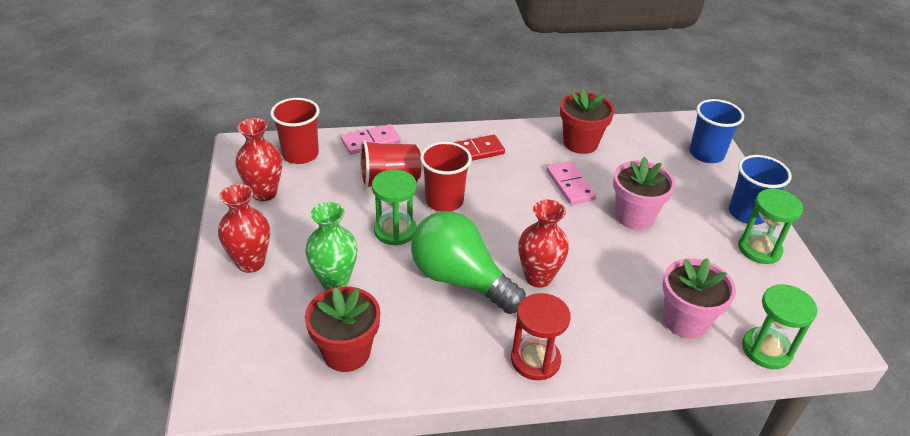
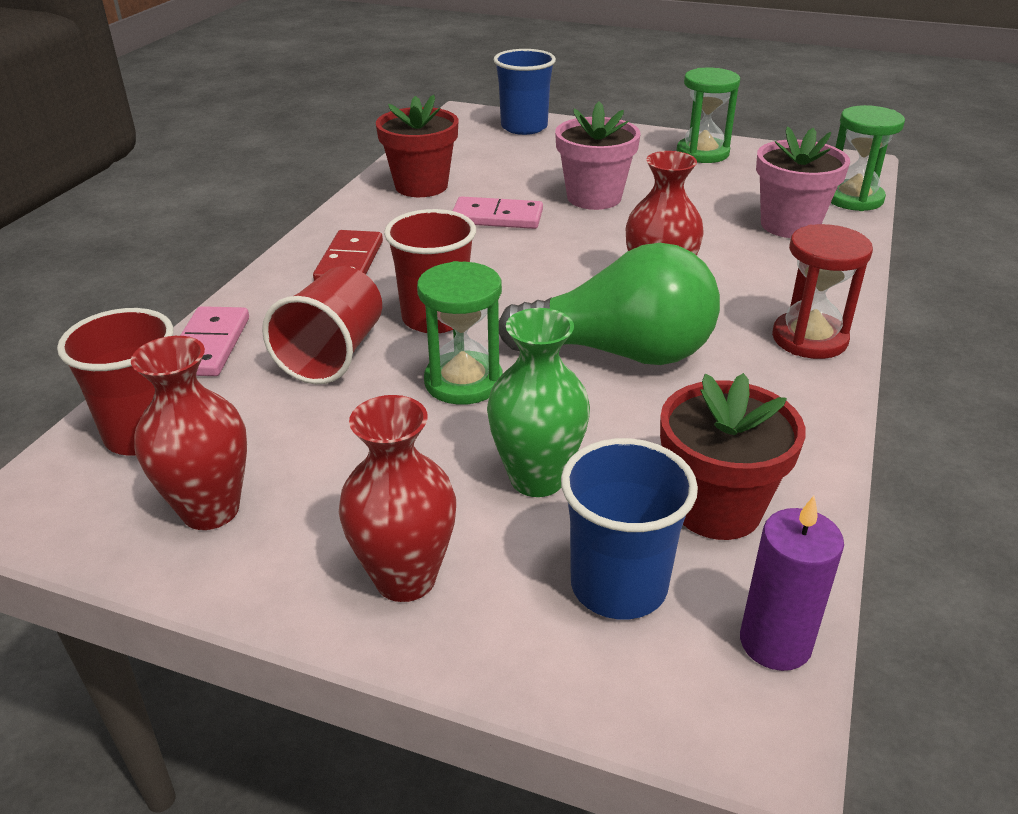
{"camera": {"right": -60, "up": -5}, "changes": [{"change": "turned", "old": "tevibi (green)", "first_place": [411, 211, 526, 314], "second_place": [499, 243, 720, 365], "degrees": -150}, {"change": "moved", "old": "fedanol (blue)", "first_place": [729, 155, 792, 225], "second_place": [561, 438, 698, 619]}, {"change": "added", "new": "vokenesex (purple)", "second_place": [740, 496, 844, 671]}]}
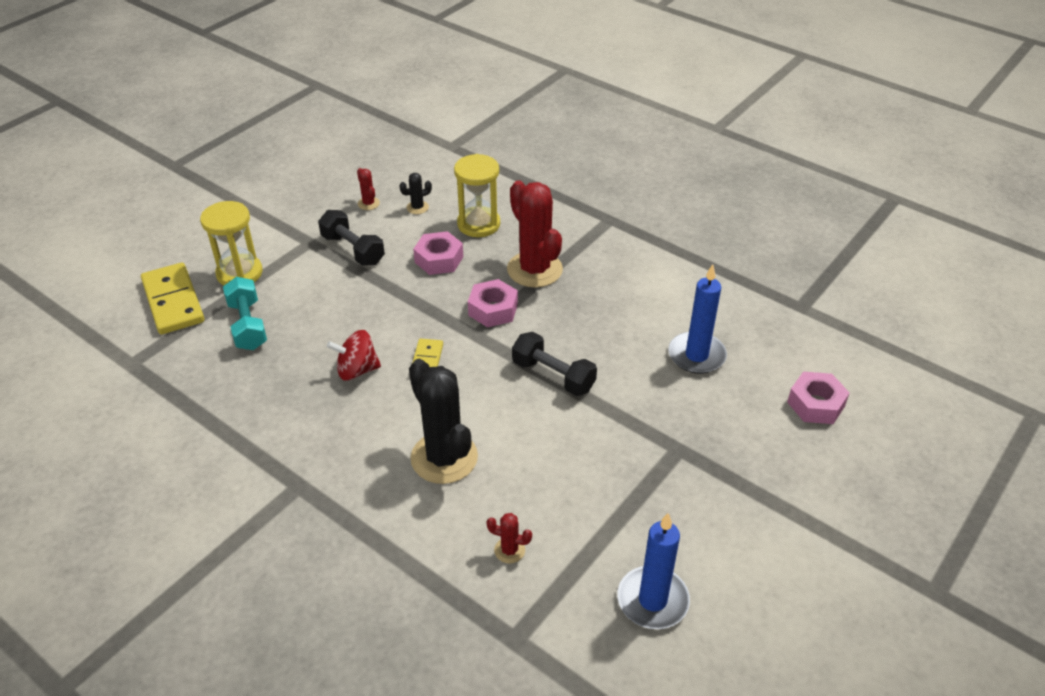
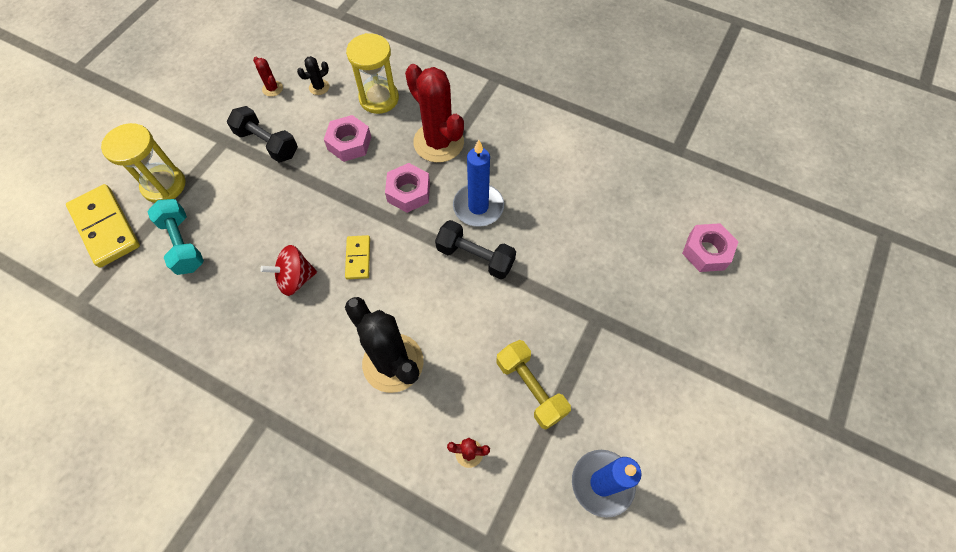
{"camera": {"right": -10, "up": 20}, "changes": [{"change": "moved", "old": "vokenesex (blue)", "first_place": [668, 264, 727, 374], "second_place": [453, 139, 504, 227]}, {"change": "added", "new": "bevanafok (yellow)", "second_place": [497, 340, 571, 430]}]}
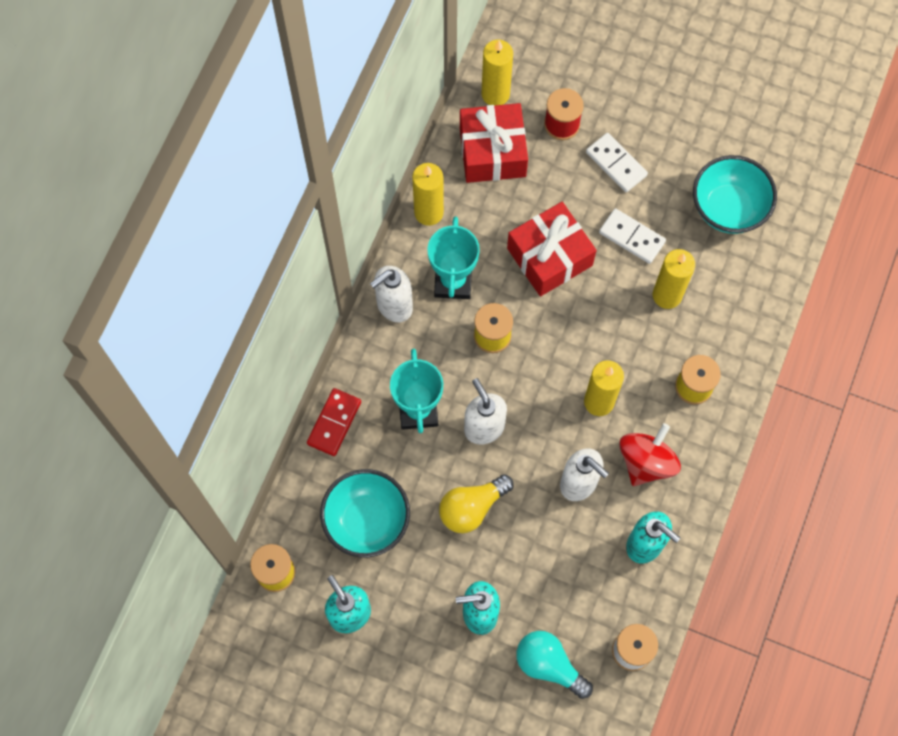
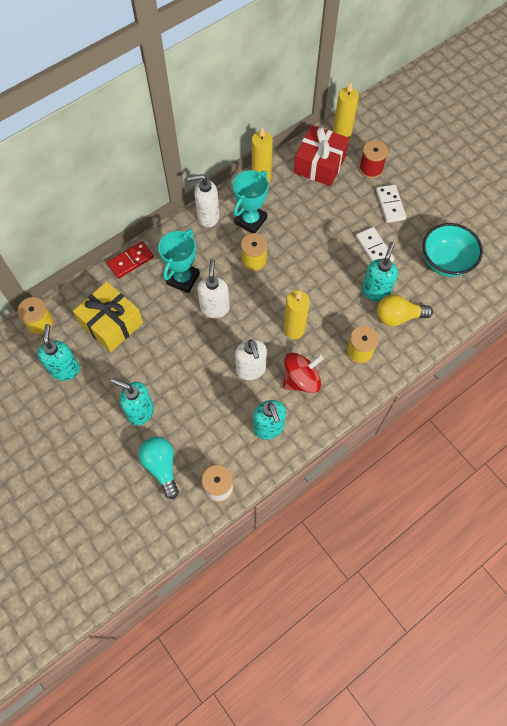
{"camera": {"right": 30, "up": -5}, "changes": [{"change": "replaced", "old": "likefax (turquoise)", "new": "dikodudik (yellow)", "first_place": [320, 469, 410, 558], "second_place": [73, 281, 143, 352]}, {"change": "moved", "old": "tevibi (yellow)", "first_place": [439, 474, 513, 533], "second_place": [377, 294, 433, 326]}, {"change": "removed", "old": "dikodudik (red)", "first_place": [507, 202, 597, 297]}, {"change": "replaced", "old": "vokenesex (yellow)", "new": "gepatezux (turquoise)", "first_place": [653, 249, 695, 309], "second_place": [362, 242, 398, 302]}]}
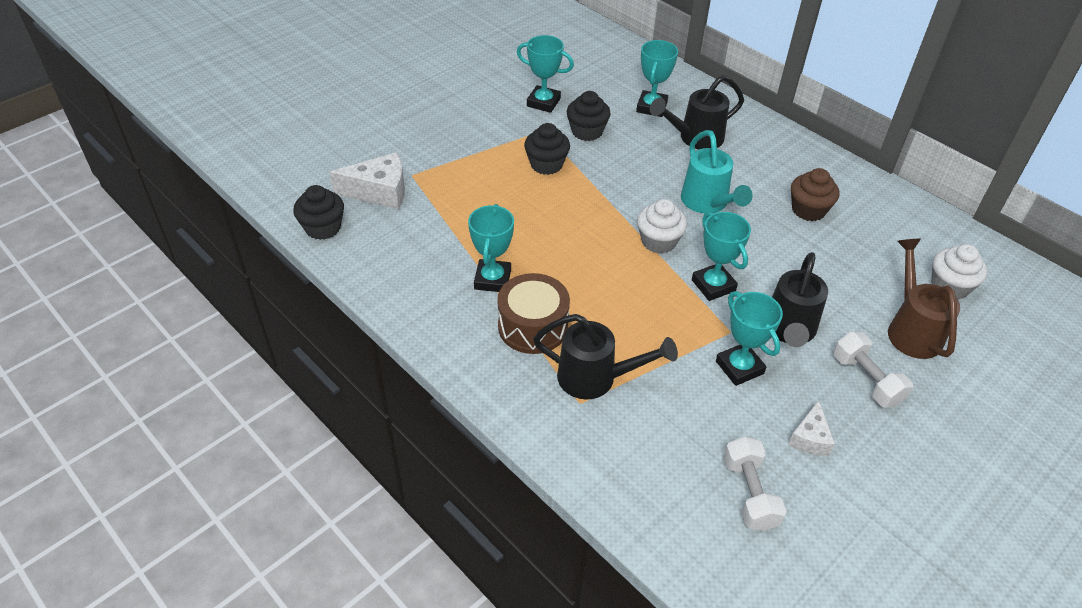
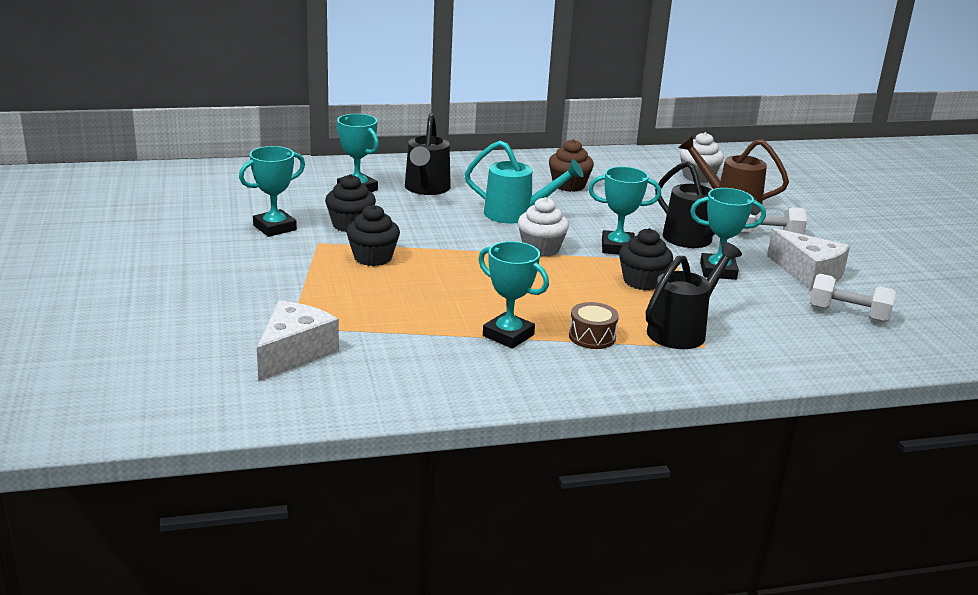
{"camera": {"right": -60, "up": -20}, "changes": [{"change": "moved", "old": "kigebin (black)", "first_place": [293, 185, 344, 240], "second_place": [619, 228, 673, 290]}, {"change": "resized", "old": "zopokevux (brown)", "first_place": [497, 273, 570, 354], "second_place": [569, 302, 619, 349], "factor": 0.61}, {"change": "resized", "old": "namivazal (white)", "first_place": [788, 400, 835, 456], "second_place": [767, 228, 850, 290], "factor": 1.69}]}
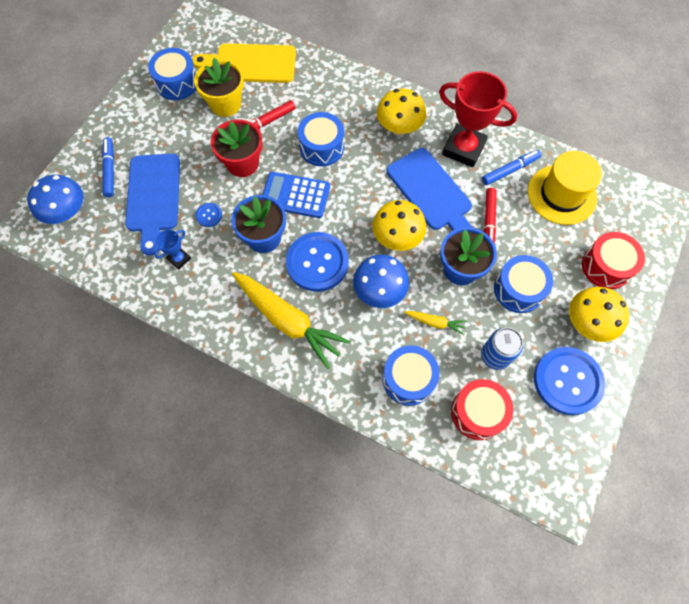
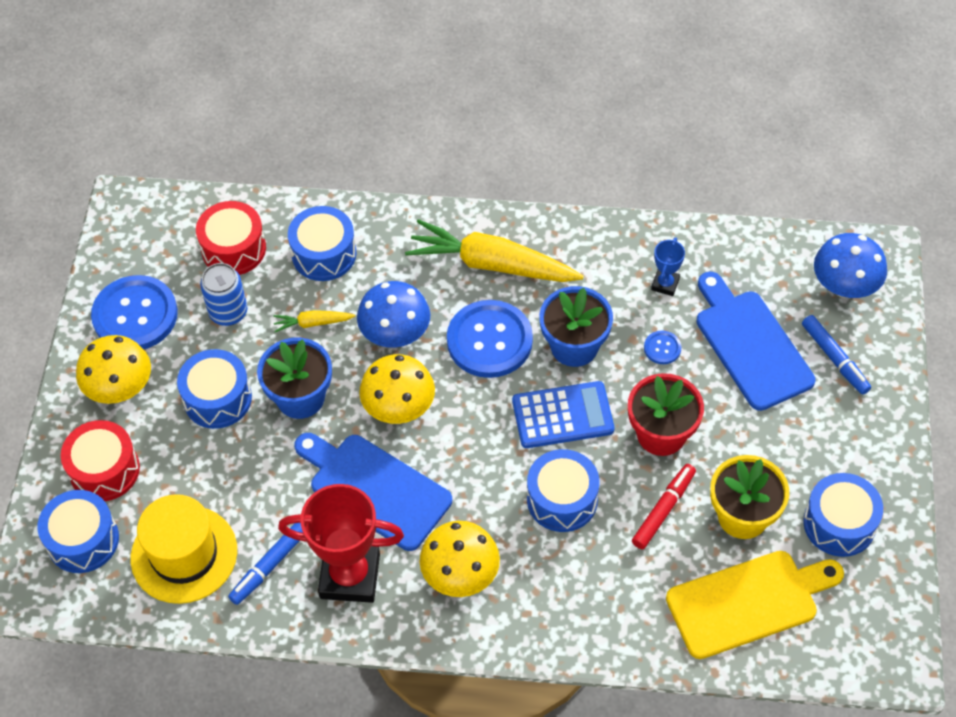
{"camera": {"right": 160, "up": -10}, "changes": [{"change": "removed", "old": "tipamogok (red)", "first_place": [484, 188, 497, 244]}, {"change": "added", "new": "zopokevux (blue)", "second_place": [38, 490, 119, 573]}]}
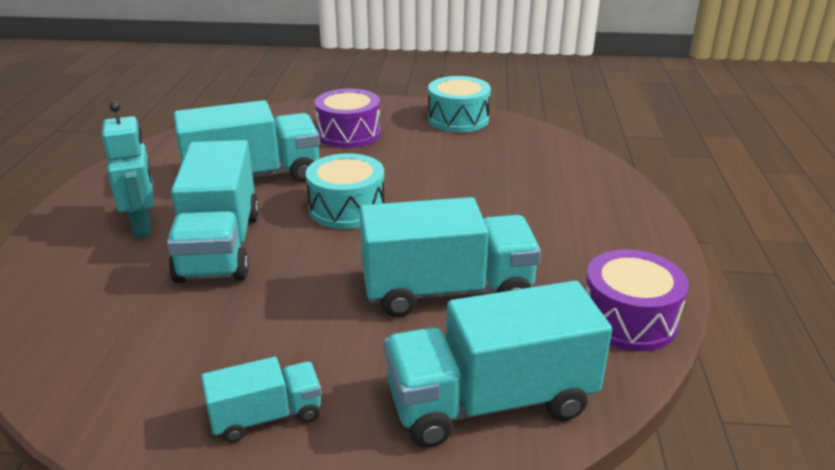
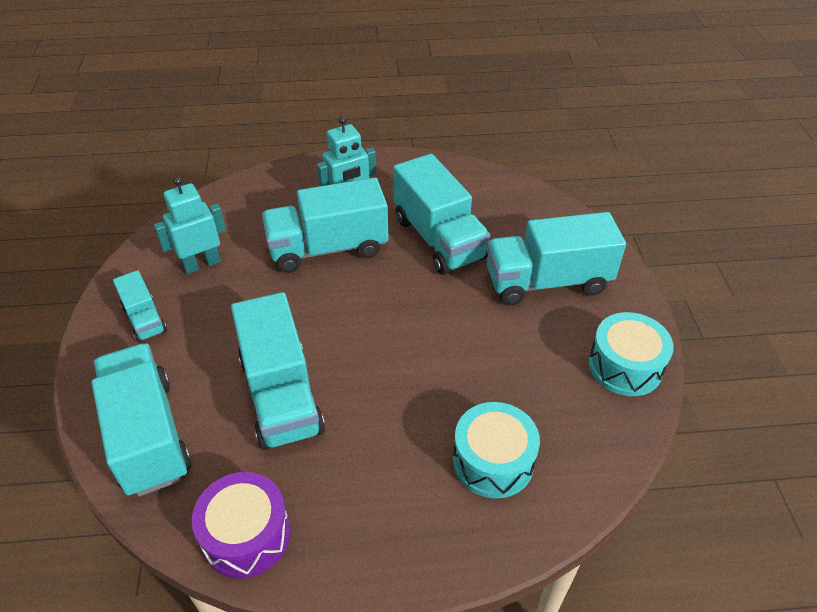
{"camera": {"right": 80, "up": 15}, "changes": [{"change": "moved", "old": "zopokevux (turquoise)", "first_place": [306, 153, 385, 229], "second_place": [453, 402, 540, 499]}, {"change": "replaced", "old": "zopokevux (purple)", "new": "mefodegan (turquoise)", "first_place": [315, 89, 381, 148], "second_place": [486, 212, 626, 305]}, {"change": "added", "new": "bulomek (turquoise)", "second_place": [154, 177, 226, 274]}]}
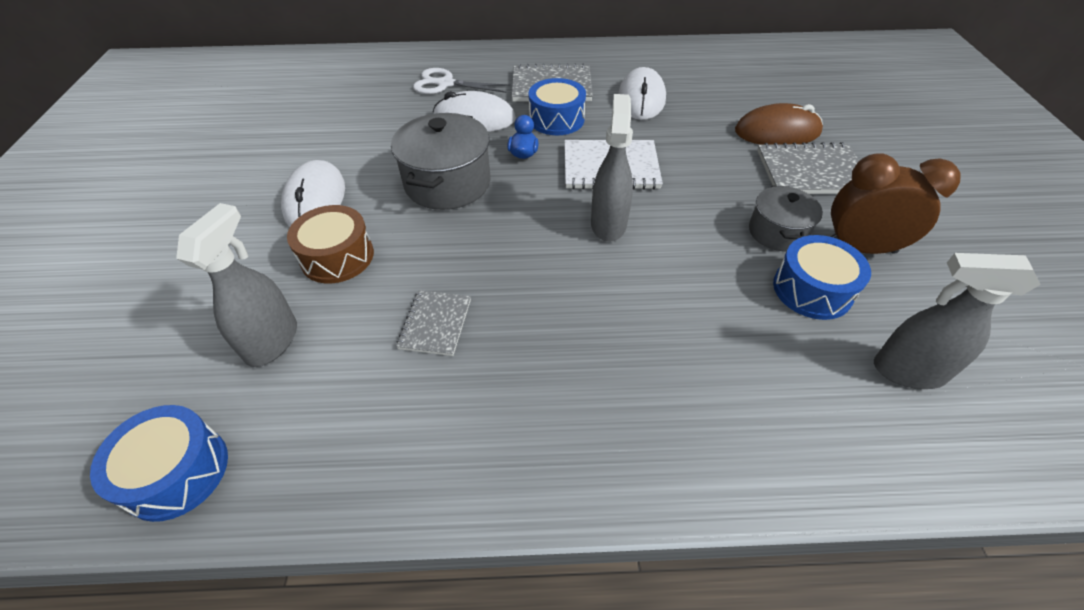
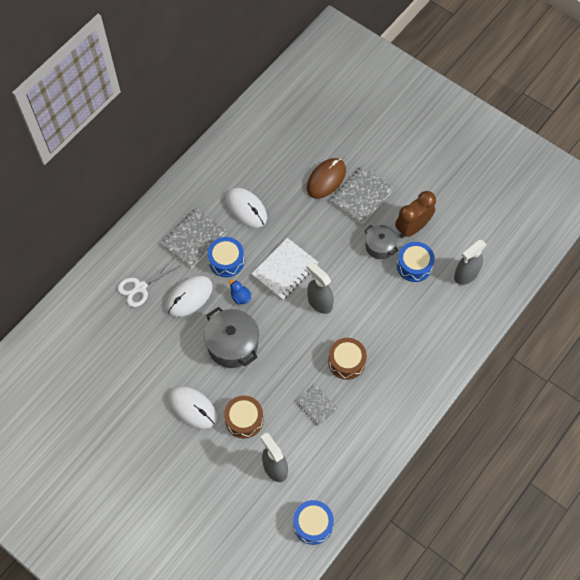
{"camera": {"right": -50, "up": 15}, "changes": [{"change": "added", "new": "zopokevux (brown)", "second_place": [328, 338, 367, 380]}]}
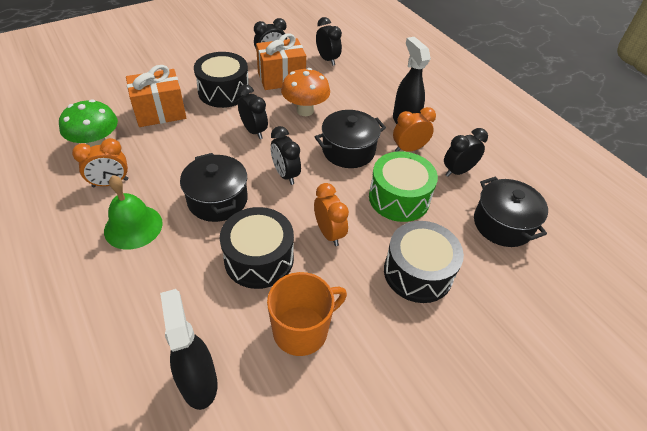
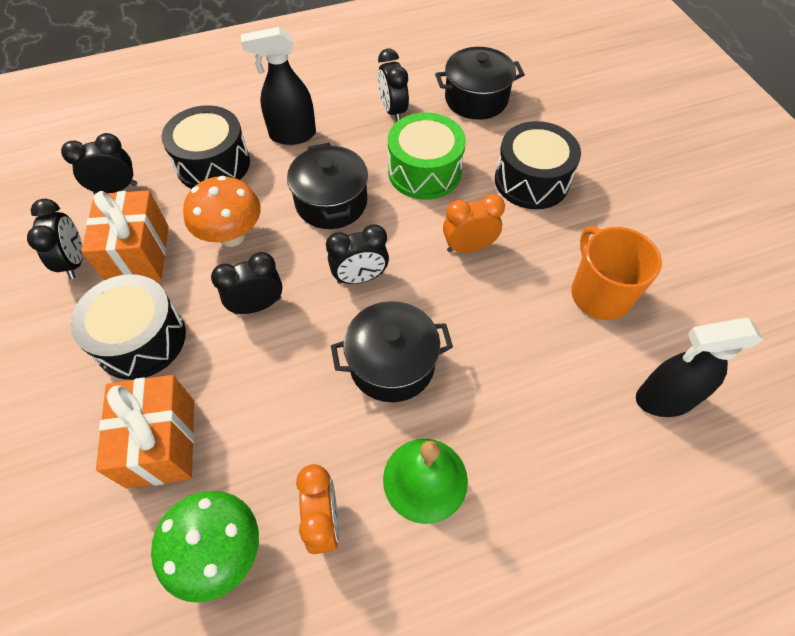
{"camera": {"right": -75, "up": 10}, "changes": [{"change": "moved", "old": "zopokevux (black)", "first_place": [220, 207, 294, 289], "second_place": [162, 105, 250, 189]}, {"change": "removed", "old": "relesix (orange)", "first_place": [393, 107, 436, 152]}]}
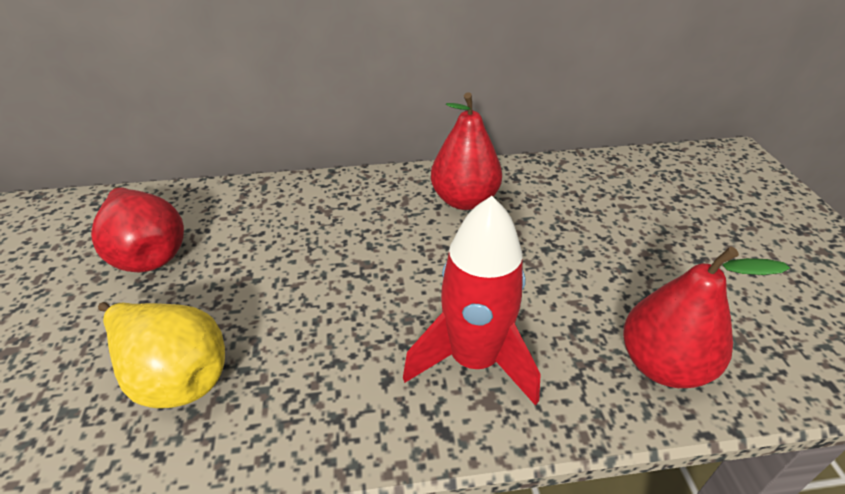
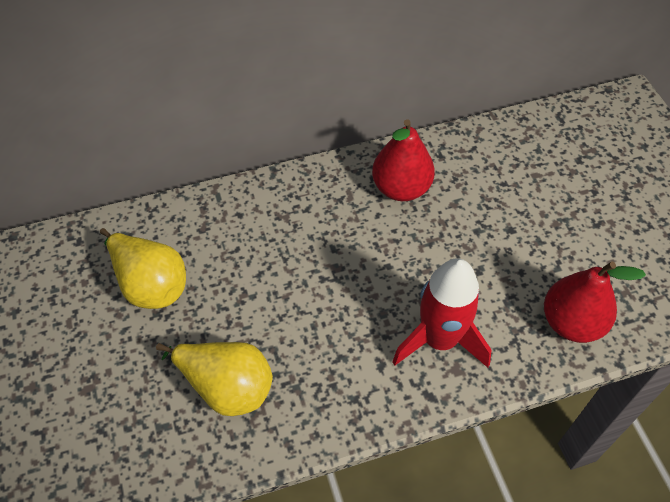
{"camera": {"right": -10, "up": 15}, "changes": [{"change": "recoloured", "old": "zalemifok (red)", "new": "zalemifok (yellow)", "first_place": [91, 187, 184, 272], "second_place": [100, 228, 186, 309]}]}
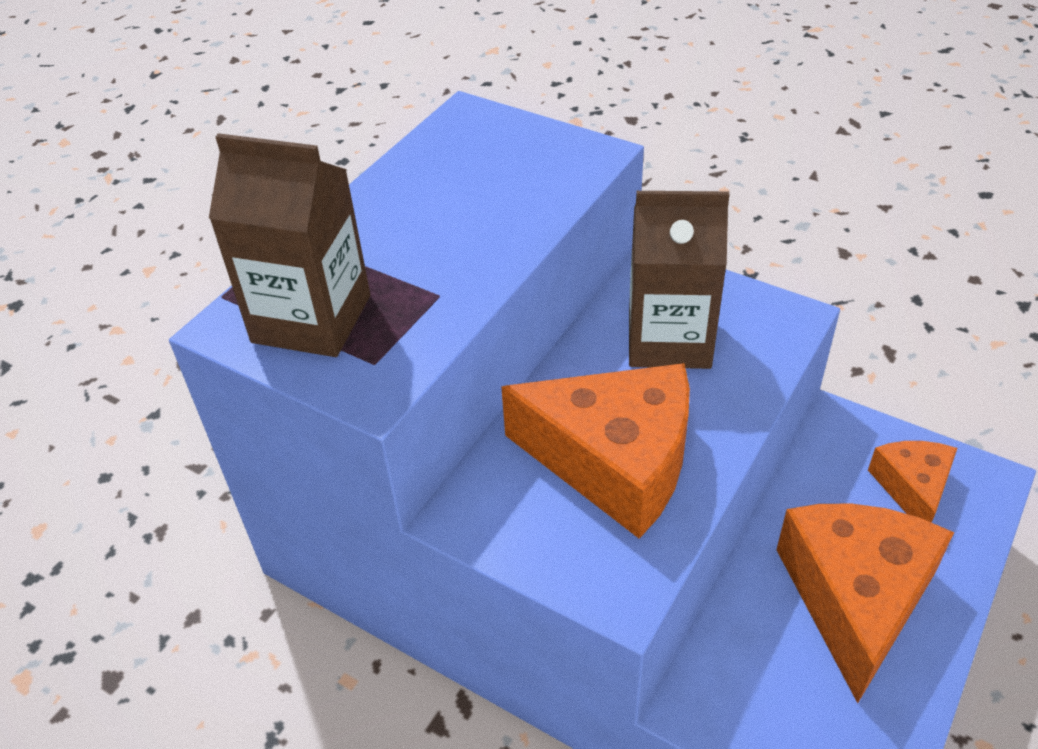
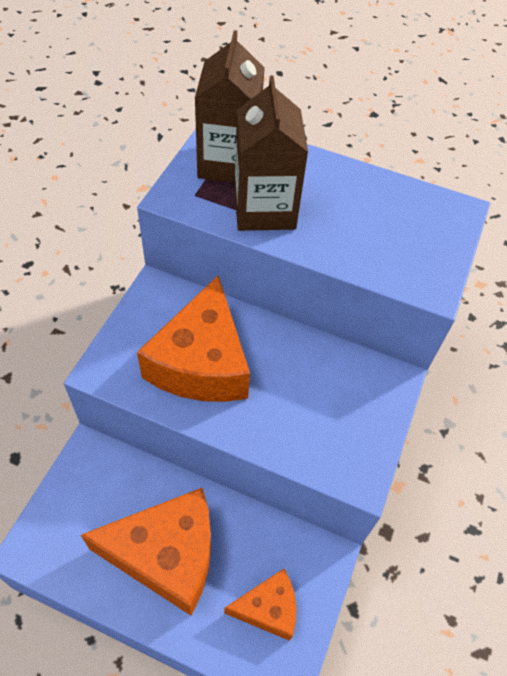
{"camera": {"right": 75, "up": 10}, "changes": [{"change": "moved", "old": "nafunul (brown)", "first_place": [629, 191, 730, 369], "second_place": [234, 76, 308, 231]}]}
